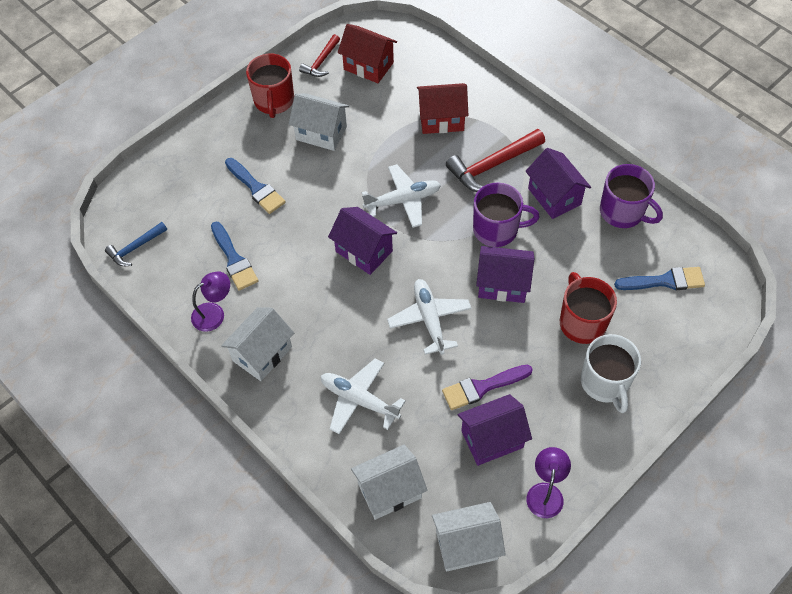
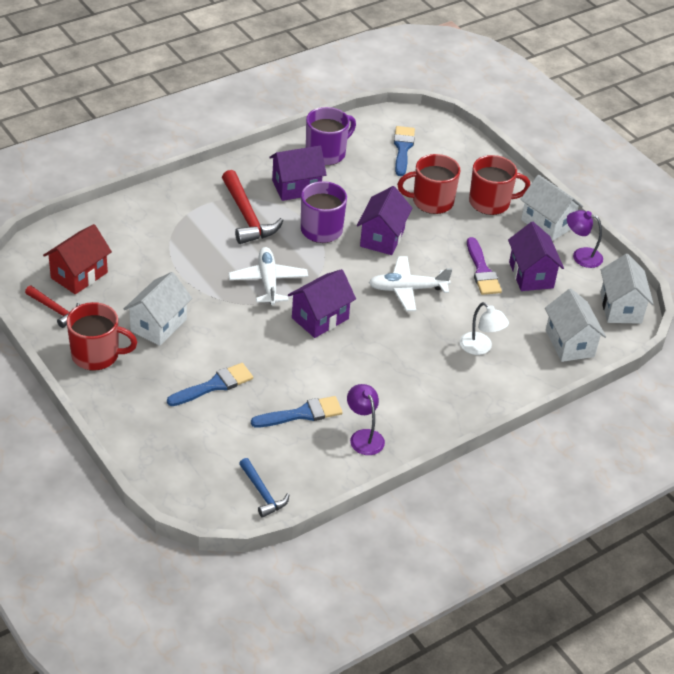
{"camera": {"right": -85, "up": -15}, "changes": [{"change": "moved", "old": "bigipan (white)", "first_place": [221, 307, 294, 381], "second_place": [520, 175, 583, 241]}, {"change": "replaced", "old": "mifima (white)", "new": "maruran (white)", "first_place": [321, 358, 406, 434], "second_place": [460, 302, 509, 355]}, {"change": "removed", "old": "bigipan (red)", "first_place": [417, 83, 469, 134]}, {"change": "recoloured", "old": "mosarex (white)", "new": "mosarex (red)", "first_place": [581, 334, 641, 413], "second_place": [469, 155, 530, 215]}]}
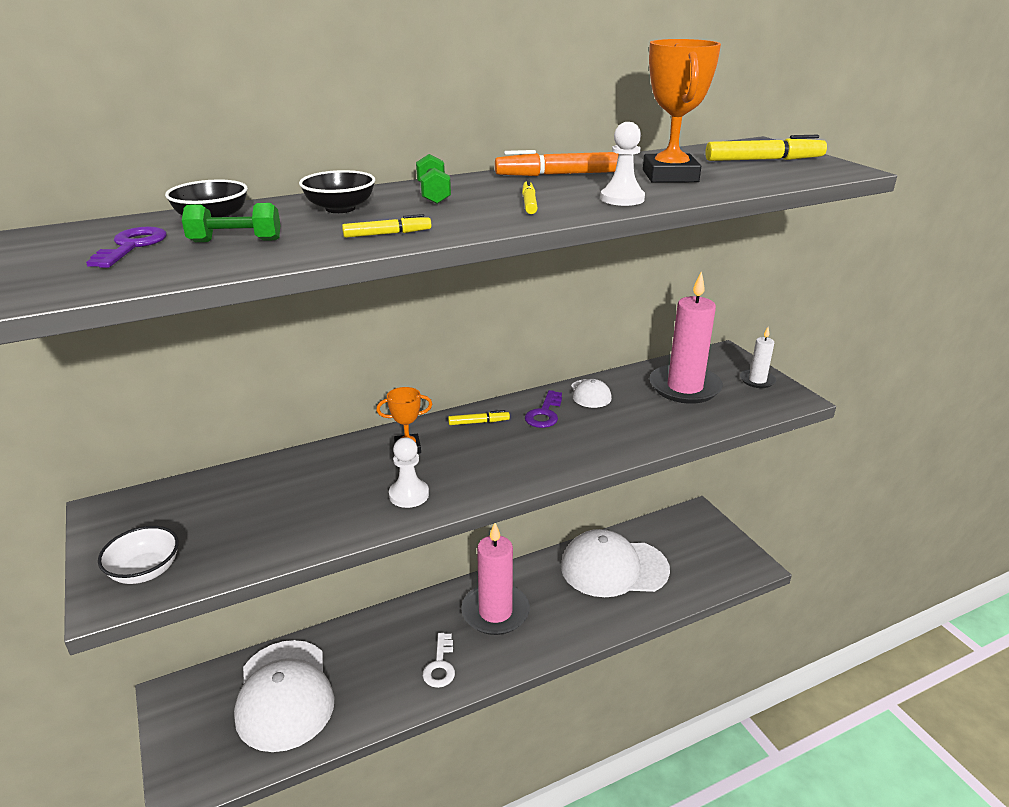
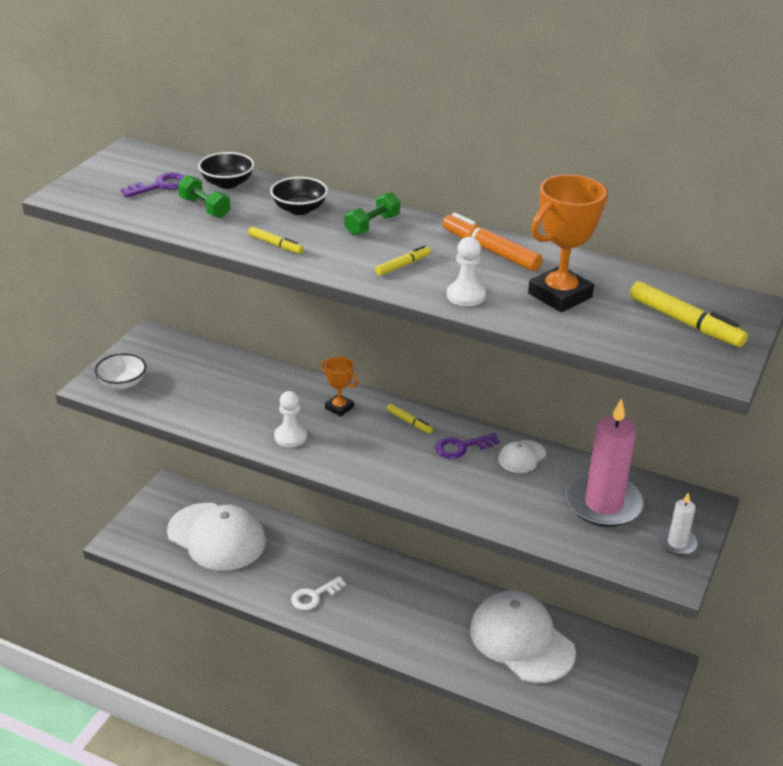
{"camera": {"right": 50, "up": 5}, "changes": [{"change": "turned", "old": "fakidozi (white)", "first_place": [234, 640, 335, 752], "second_place": [167, 503, 266, 571], "degrees": -90}, {"change": "removed", "old": "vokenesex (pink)", "first_place": [461, 523, 530, 635]}]}
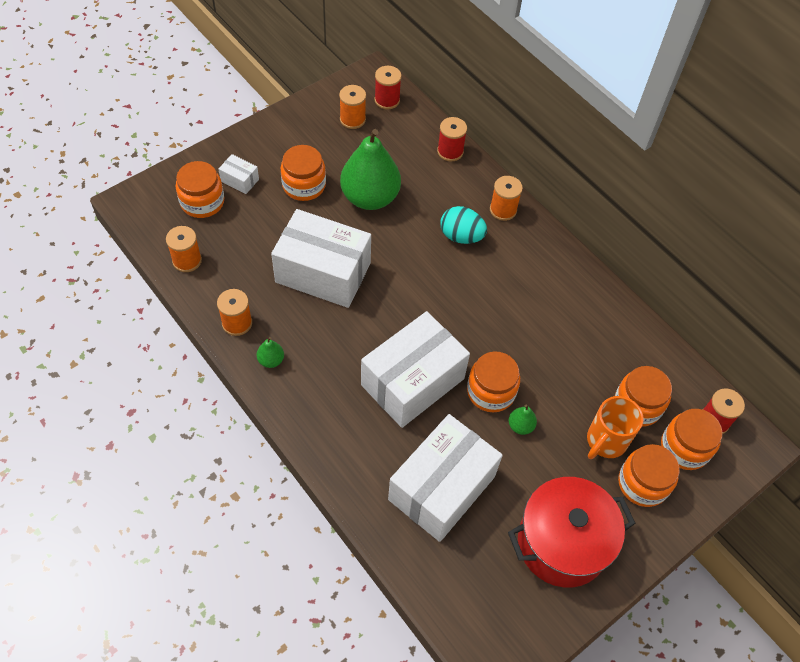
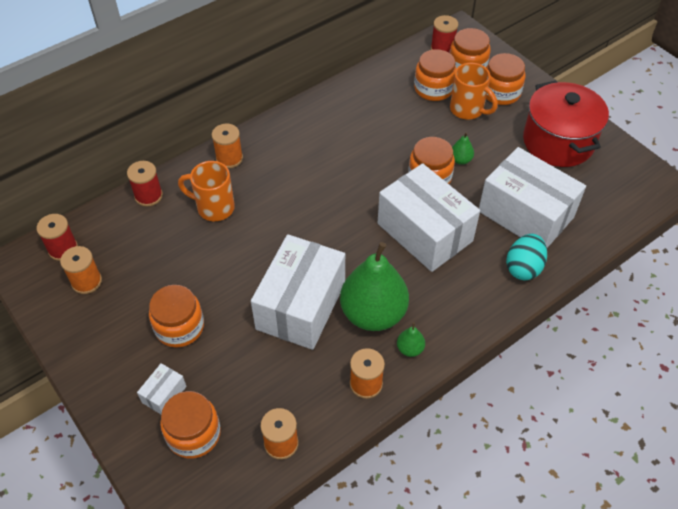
{"camera": {"right": -85, "up": -5}, "changes": [{"change": "moved", "old": "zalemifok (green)", "first_place": [340, 129, 401, 210], "second_place": [340, 242, 409, 331]}, {"change": "moved", "old": "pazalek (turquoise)", "first_place": [440, 206, 487, 244], "second_place": [506, 234, 547, 280]}, {"change": "added", "new": "mosarex (orange)", "second_place": [178, 161, 235, 221]}]}
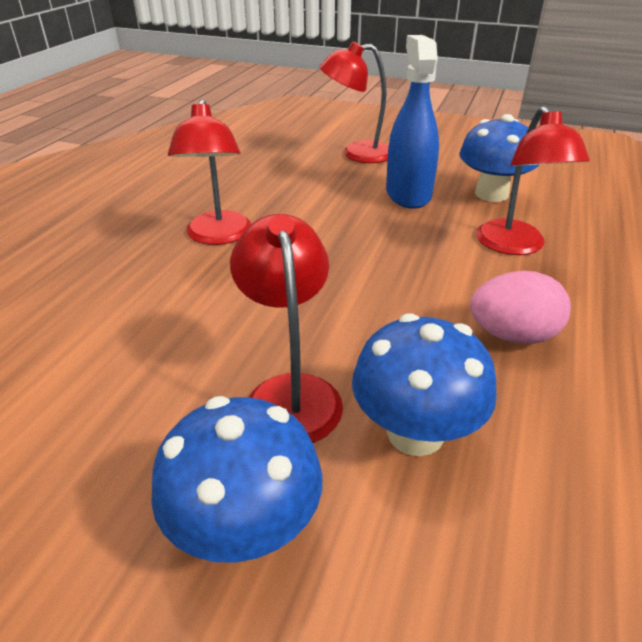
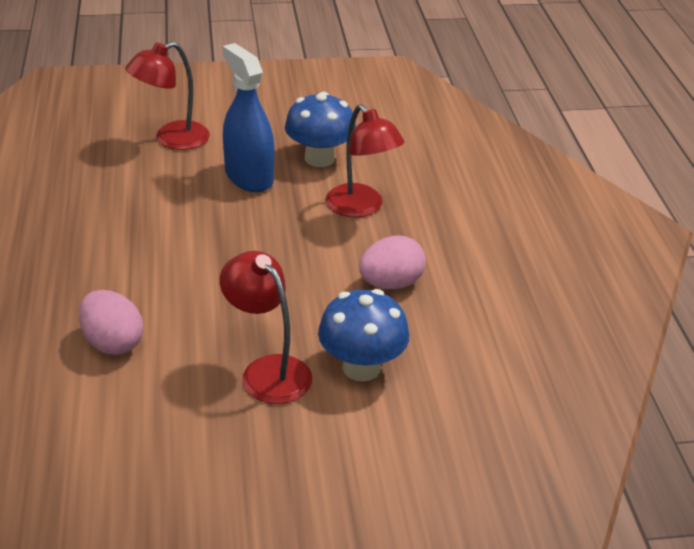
{"camera": {"right": -30, "up": 0}, "changes": [{"change": "removed", "old": "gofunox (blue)", "first_place": [151, 396, 323, 563]}, {"change": "removed", "old": "maruran (red)", "first_place": [168, 99, 251, 245]}, {"change": "added", "new": "pazalek (pink)", "second_place": [79, 290, 143, 355]}]}
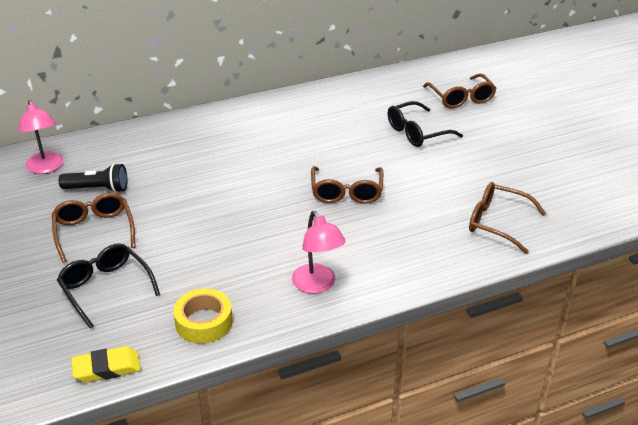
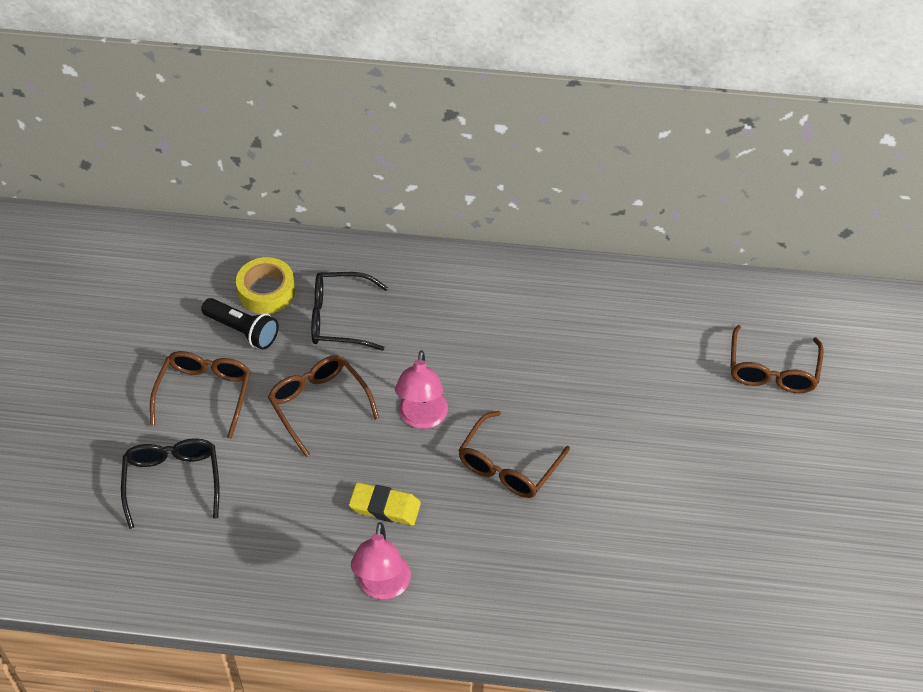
{"camera": {"right": 30, "up": 15}, "changes": [{"change": "moved", "old": "maruran (pink)", "first_place": [19, 100, 64, 174], "second_place": [395, 350, 448, 429]}, {"change": "moved", "old": "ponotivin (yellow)", "first_place": [71, 346, 141, 383], "second_place": [349, 482, 421, 526]}, {"change": "moved", "old": "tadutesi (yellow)", "first_place": [173, 289, 233, 344], "second_place": [236, 257, 295, 314]}, {"change": "moved", "old": "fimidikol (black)", "first_place": [388, 101, 463, 147], "second_place": [311, 272, 388, 351]}, {"change": "moved", "old": "fimidikol (brown)", "first_place": [469, 182, 546, 254], "second_place": [268, 355, 379, 457]}]}
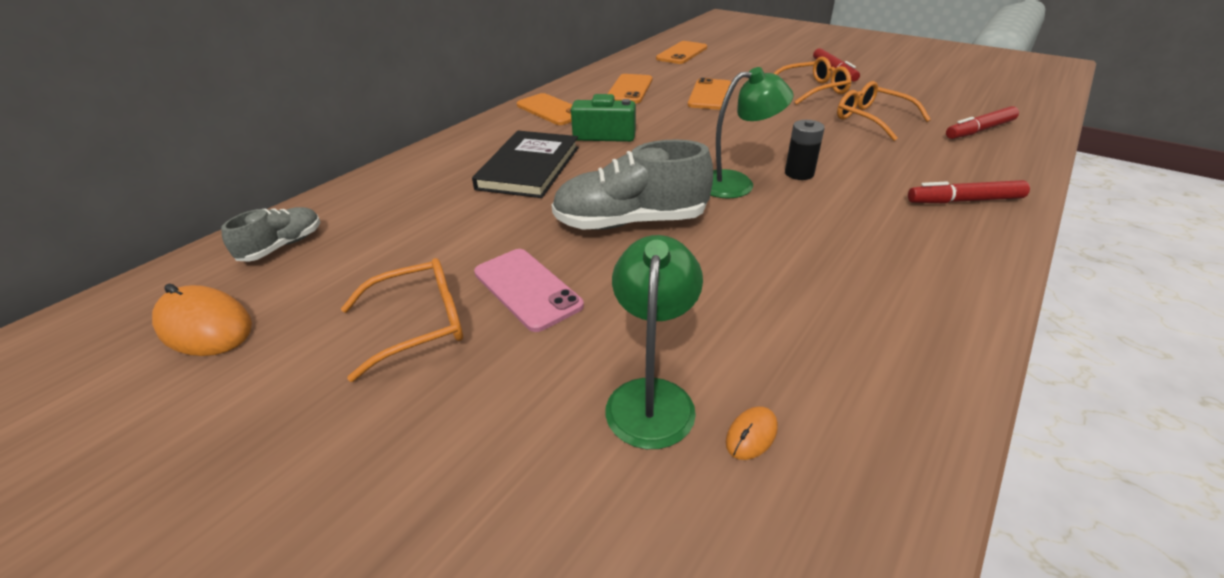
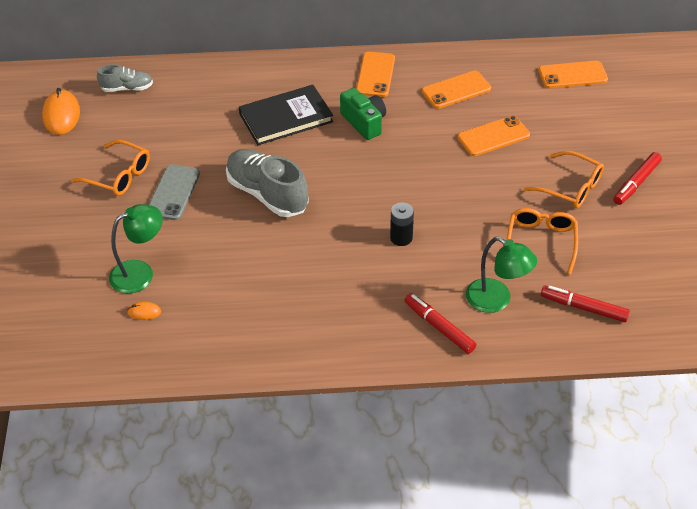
{"camera": {"right": 50, "up": 10}, "changes": [{"change": "recoloured", "old": "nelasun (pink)", "new": "nelasun (grey)", "first_place": [474, 249, 584, 332], "second_place": [149, 165, 200, 220]}, {"change": "moved", "old": "maruran (green)", "first_place": [710, 67, 794, 199], "second_place": [466, 237, 537, 313]}]}
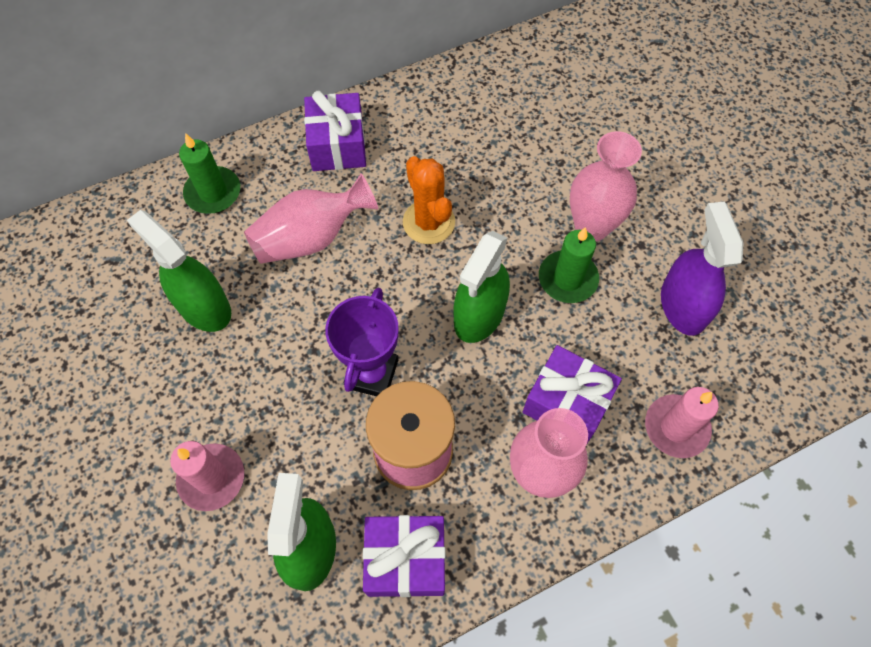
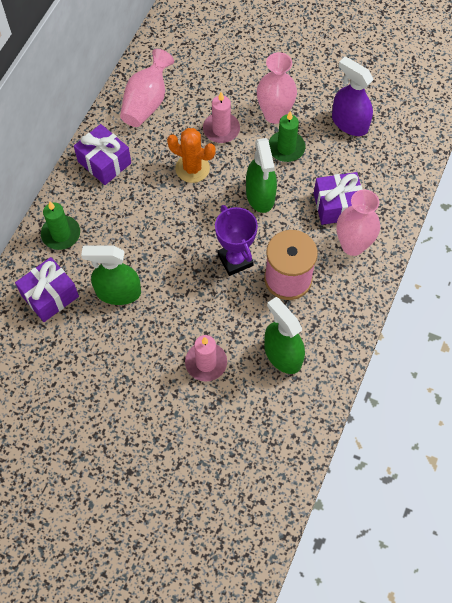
{"camera": {"right": -40, "up": 0}, "changes": [{"change": "moved", "old": "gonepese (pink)", "first_place": [244, 174, 378, 264], "second_place": [120, 49, 174, 127]}, {"change": "moved", "old": "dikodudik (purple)", "first_place": [363, 515, 446, 597], "second_place": [15, 257, 79, 322]}, {"change": "moved", "old": "vokenesex (pink)", "first_place": [645, 387, 719, 458], "second_place": [203, 92, 240, 143]}]}
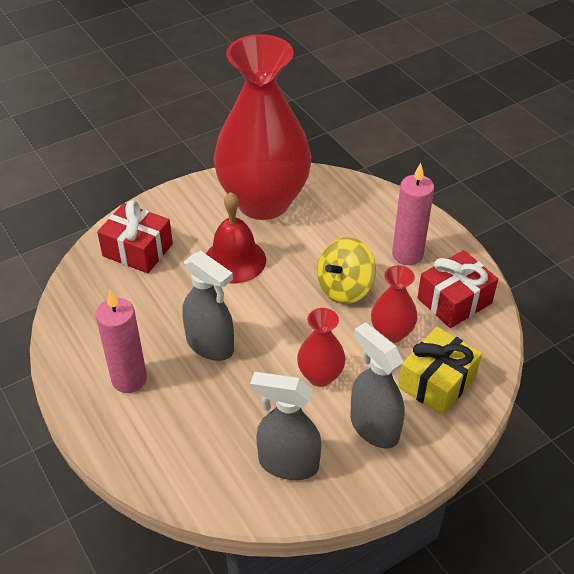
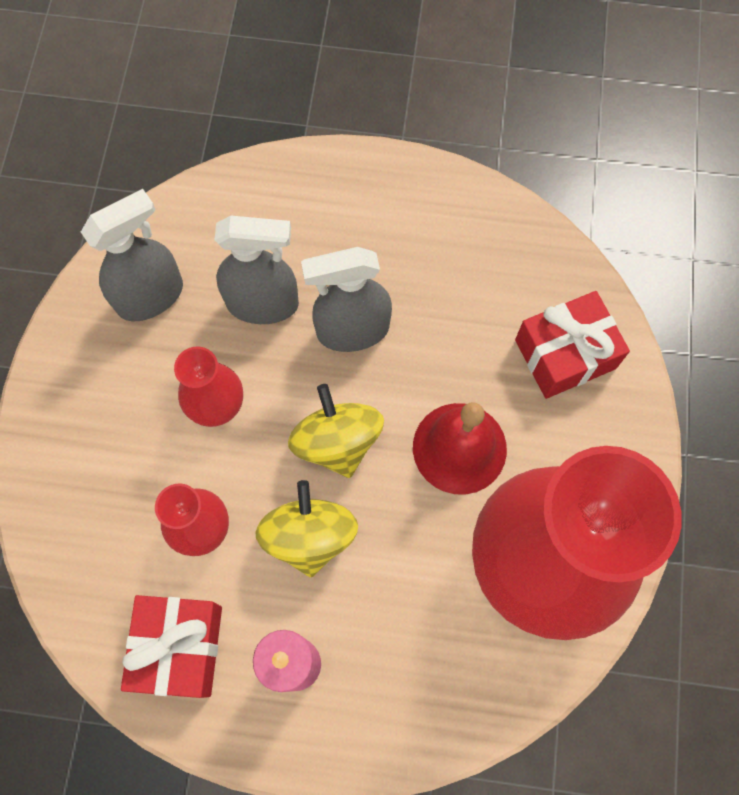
{"camera": {"right": 130, "up": 25}, "changes": [{"change": "removed", "old": "vokenesex (pink)", "first_place": [96, 290, 147, 393]}, {"change": "moved", "old": "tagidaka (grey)", "first_place": [350, 322, 405, 449], "second_place": [215, 215, 299, 324]}, {"change": "removed", "old": "dikodudik (yellow)", "first_place": [398, 327, 482, 415]}, {"change": "added", "new": "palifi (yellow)", "second_place": [288, 384, 384, 478]}]}
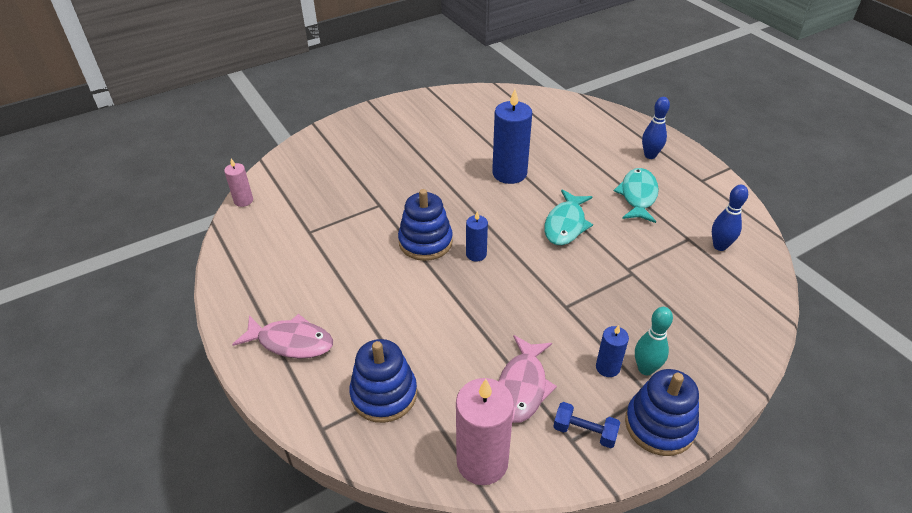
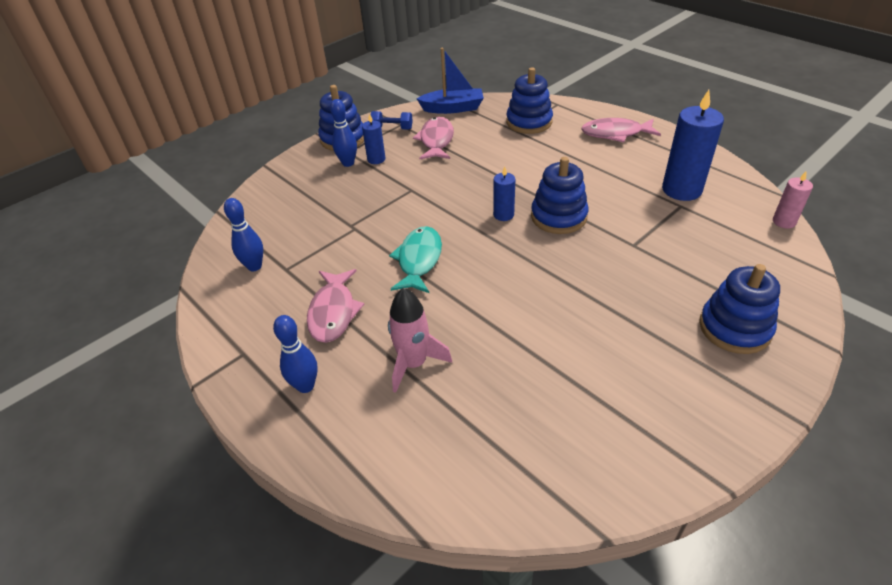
{"camera": {"right": 170, "up": 0}, "changes": [{"change": "replaced", "old": "vokenesex (pink)", "new": "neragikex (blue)", "first_place": [456, 378, 514, 485], "second_place": [417, 48, 484, 114]}, {"change": "moved", "old": "vokenesex (blue)", "first_place": [492, 89, 532, 184], "second_place": [662, 90, 724, 201]}, {"change": "recoloured", "old": "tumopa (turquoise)", "new": "tumopa (pink)", "first_place": [614, 168, 659, 223], "second_place": [307, 269, 364, 343]}, {"change": "recoloured", "old": "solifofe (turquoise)", "new": "solifofe (blue)", "first_place": [635, 307, 673, 375], "second_place": [330, 99, 357, 167]}, {"change": "added", "new": "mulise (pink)", "second_place": [388, 287, 452, 393]}, {"change": "added", "new": "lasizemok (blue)", "second_place": [699, 264, 780, 354]}]}
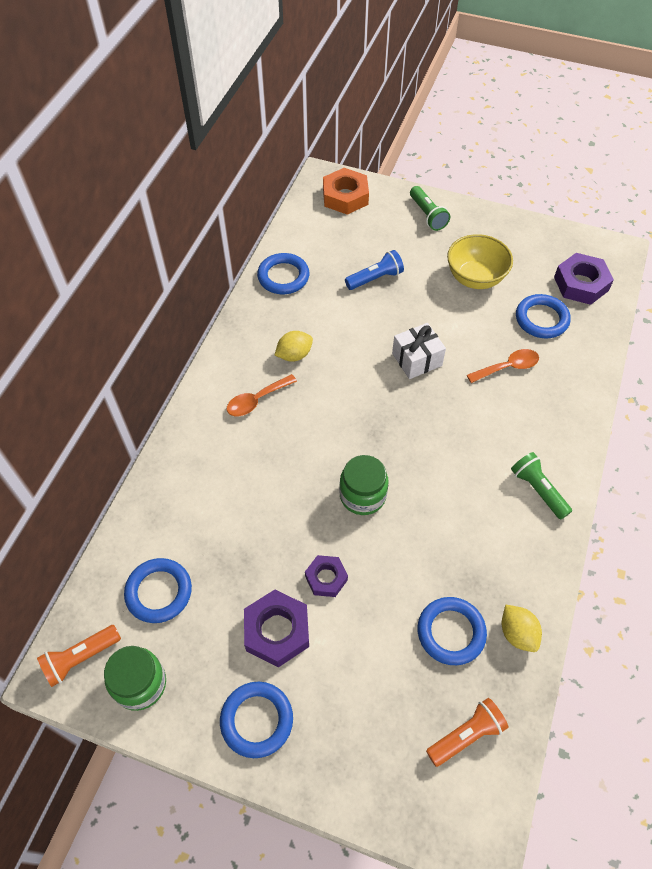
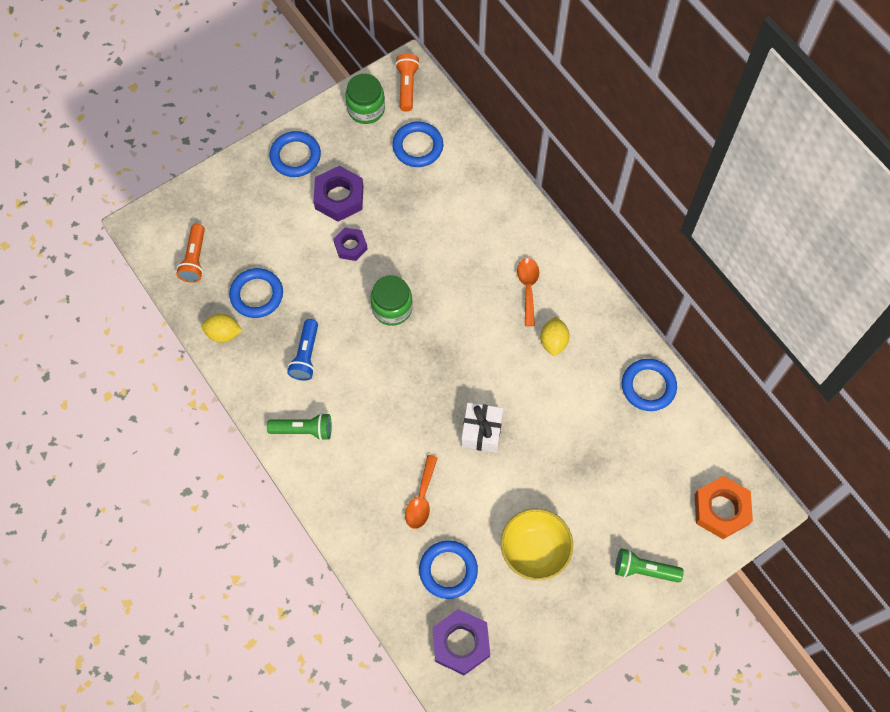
{"camera": {"right": 125, "up": 10}, "changes": [{"change": "moved", "old": "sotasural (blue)", "first_place": [345, 250, 404, 290], "second_place": [287, 319, 318, 380]}]}
